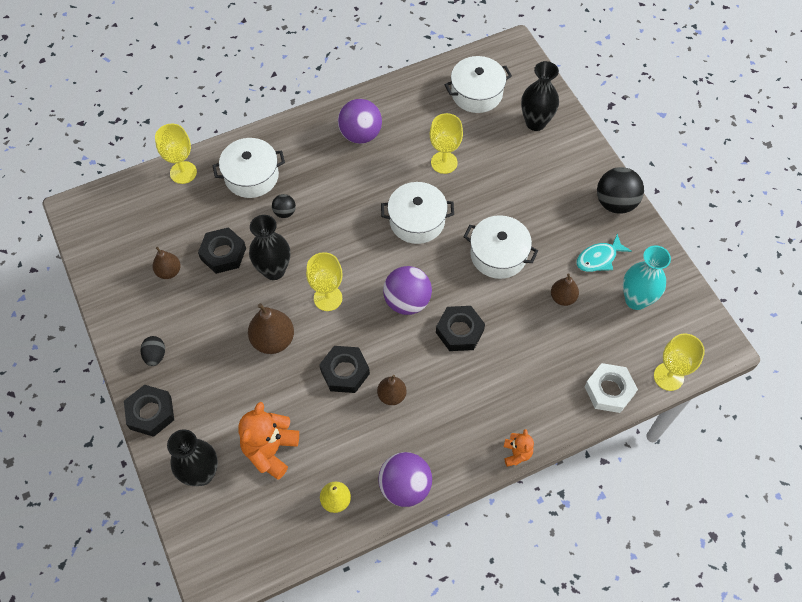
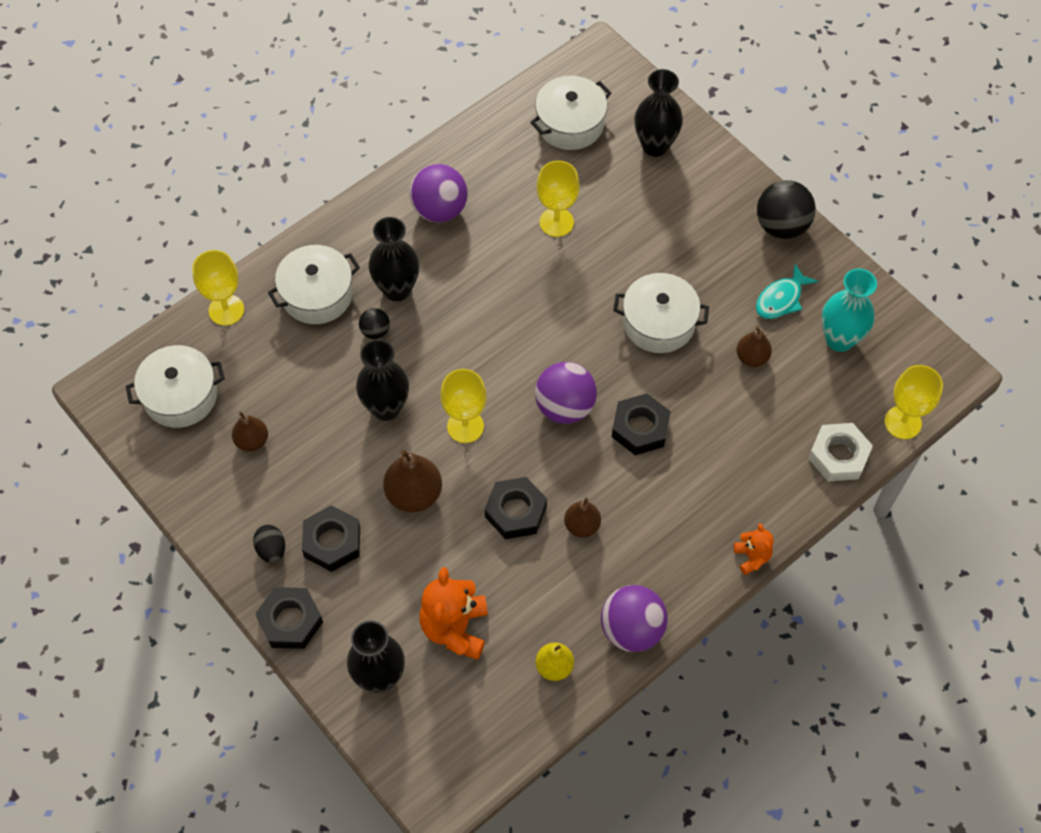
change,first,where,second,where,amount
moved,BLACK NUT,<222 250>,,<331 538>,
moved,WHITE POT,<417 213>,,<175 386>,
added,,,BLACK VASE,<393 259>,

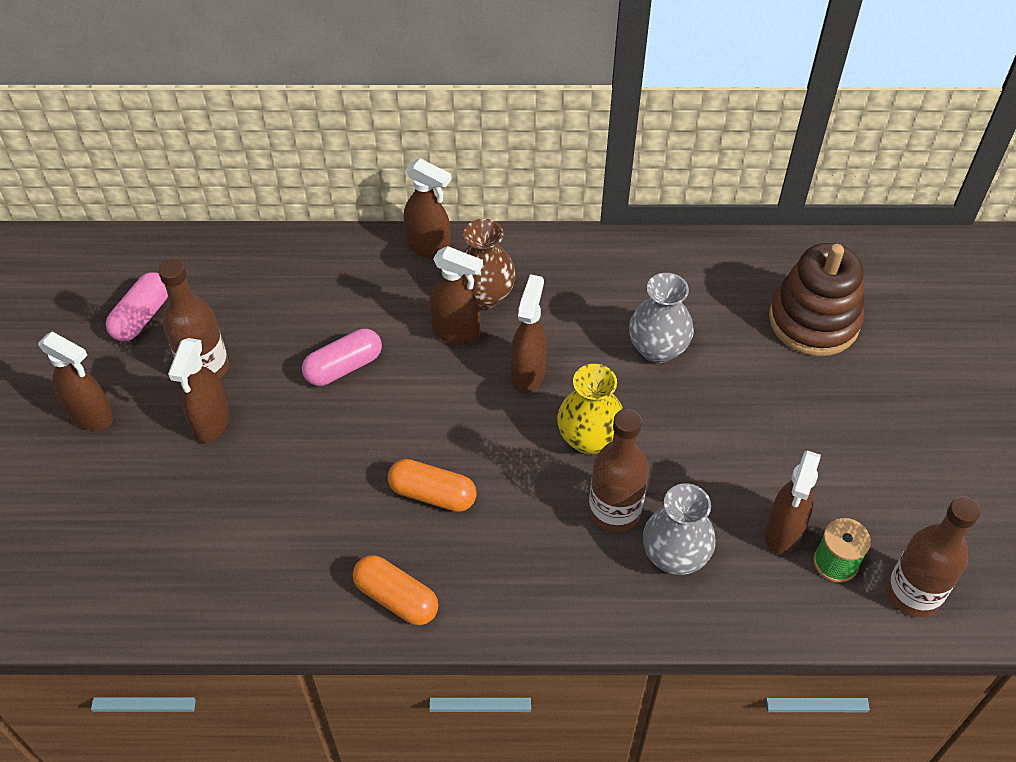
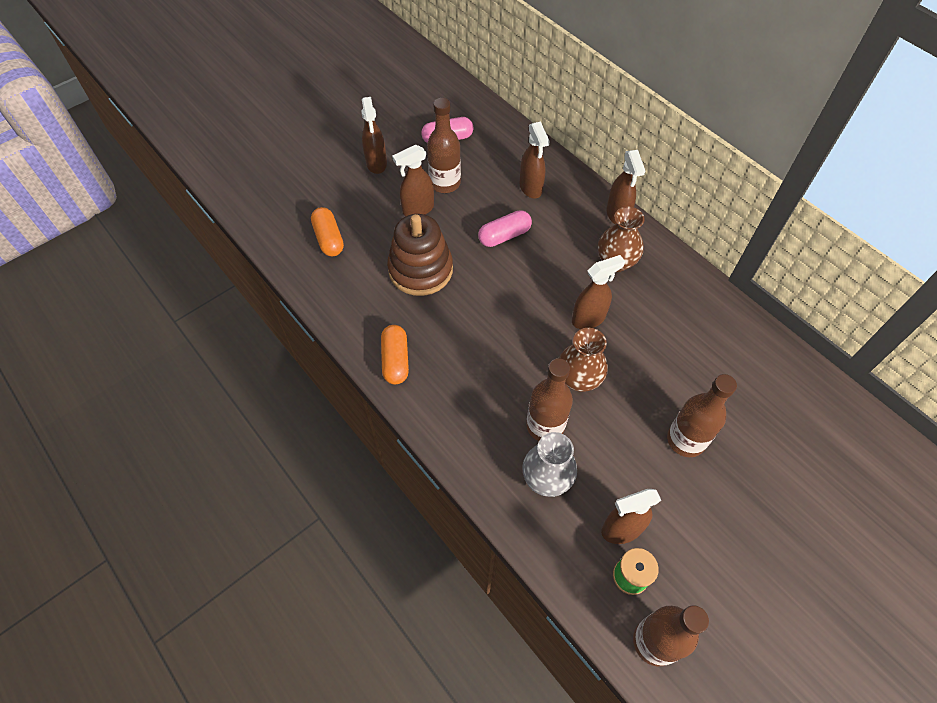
change,first,where,second,where,amount
turned,PINK CAPSULE,<342 357>,,<505 228>,45 degrees counterclockwise
moved,ORANGE CAPSULE,<432 485>,,<327 231>,
moved,BROWN SPRAY BOTTLE,<456 295>,,<535 160>,
recoloured,YELLOW VASE,<590 409>,BROWN VASE,<583 360>,
removed,GREY VASE,<661 318>,,,
moved,BROWN STACKING TOY,<816 299>,,<420 255>,
added,,,BROWN BOTTLE,<702 415>,

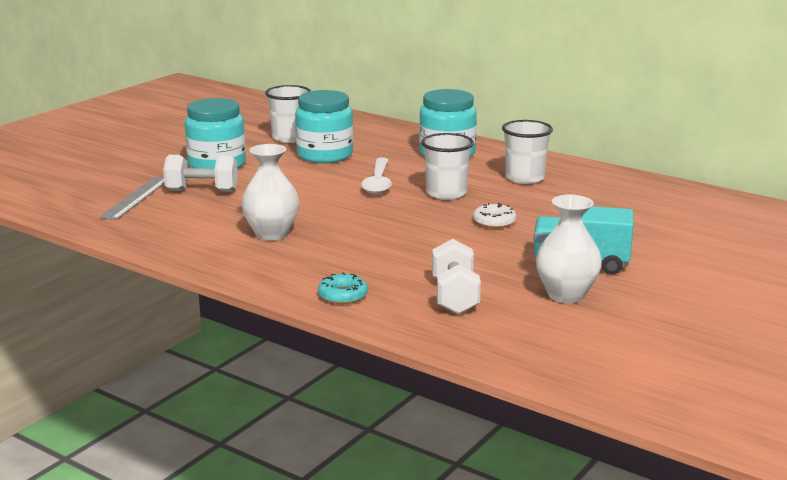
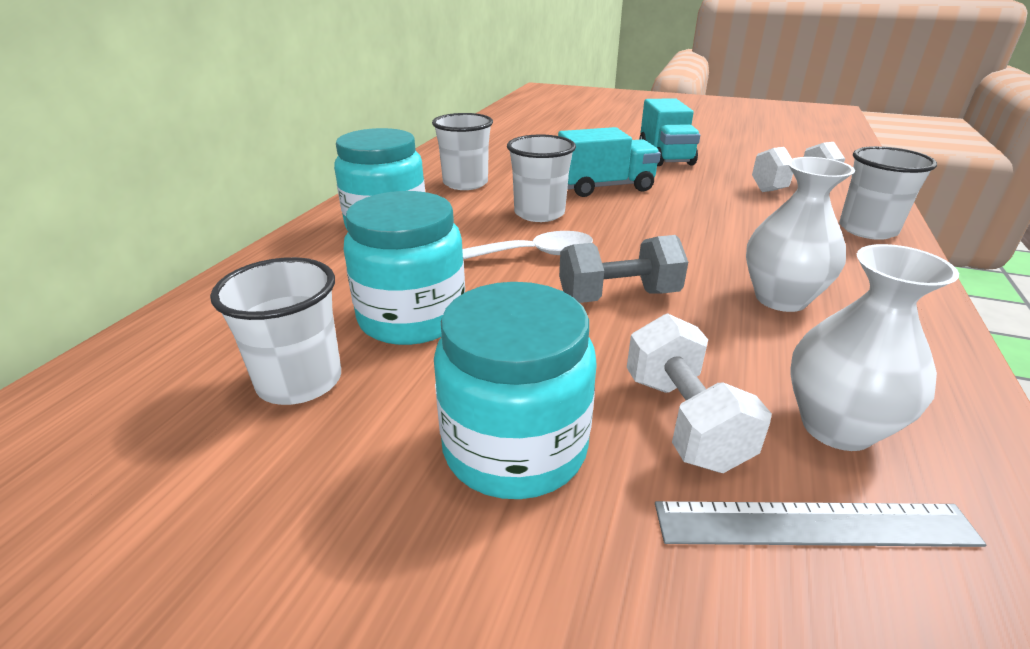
change,first,where,second,where,amount
replaced,TURQUOISE DONUT,<343 288>,WHITE CUP,<888 193>,
replaced,WHITE DONUT,<494 215>,TURQUOISE TRUCK,<609 162>,
moved,WHITE VASE,<569 249>,,<875 347>,
added,,,GREY DUMBBELL,<623 269>,

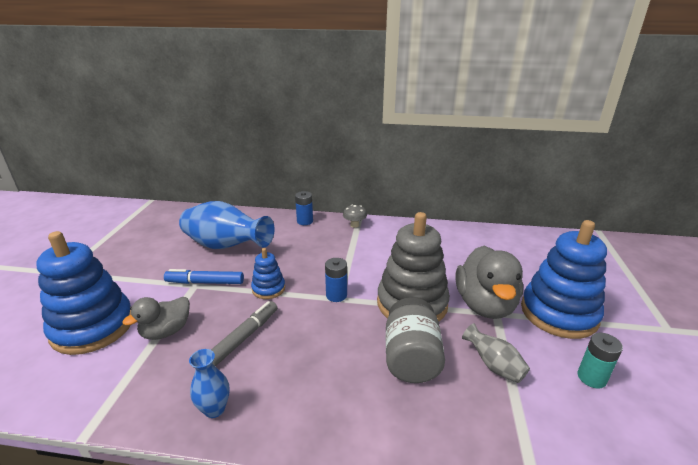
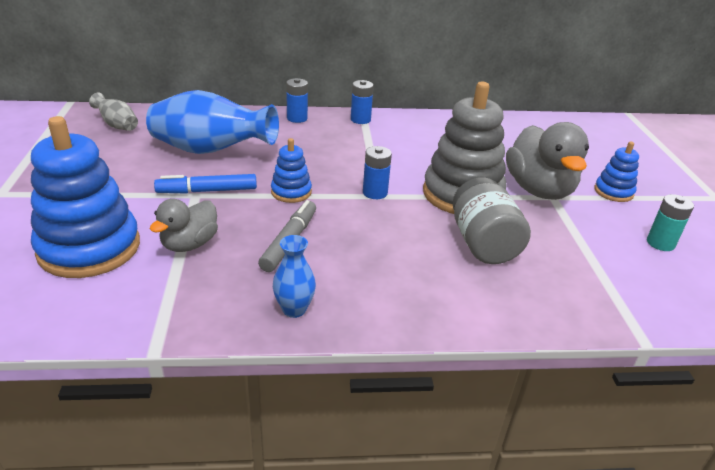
change,first,where,second,where,amount
replaced,GREY MUSHROOM,<355 216>,BLUE BATTERY,<362 102>,
moved,GREY VASE,<496 353>,,<113 111>,
resized,BLUE STACKING TOY,<564 279>,,<616 171>,x0.49

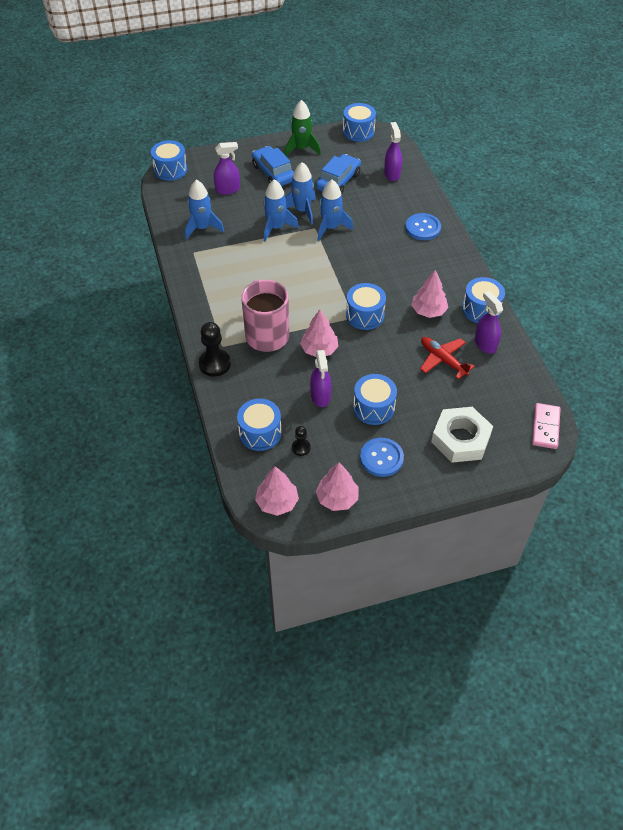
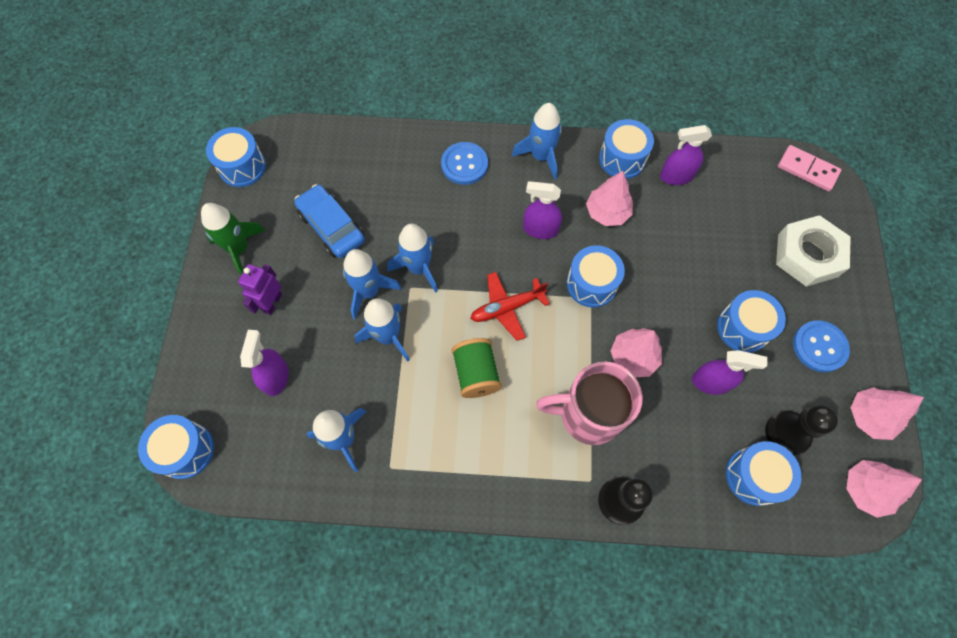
change,first,where,second,where,amount
replaced,BLUE CAR,<273 166>,PURPLE ROBOT,<260 289>,
resized,BLACK PAWN,<301 441>,,<801 430>,x1.81
moved,PURPLE SPRAY BOTTLE,<393 151>,,<542 210>,
moved,RED PLANE,<447 358>,,<510 306>,
added,,,GREEN SPOOL,<477 368>,
added,,,BLUE ROCKET,<537 141>,

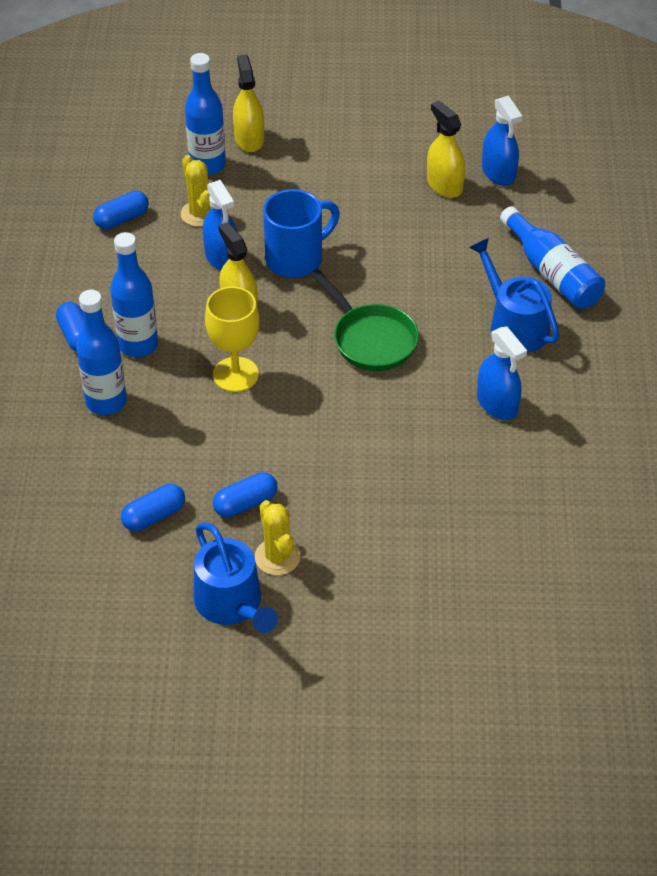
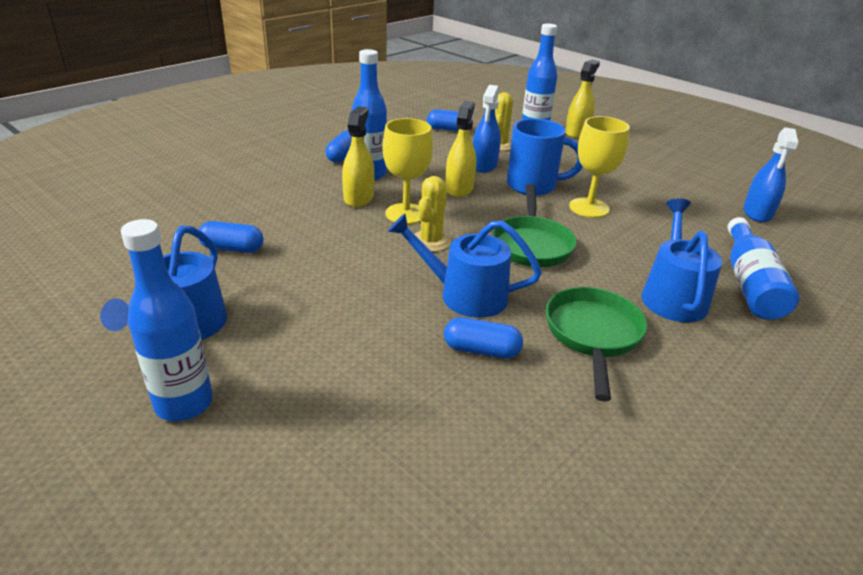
change,first,where,second,where,amount
moved,BLUE BOTTLE,<101 352>,,<167 320>,
moved,BLUE CAPSULE,<245 494>,,<483 338>,
moved,YELLOW CACTUS,<278 537>,,<432 214>,
moved,YELLOW SPRAY BOTTLE,<446 149>,,<358 156>,
replaced,BLUE SPRAY BOTTLE,<502 373>,GREEN PAN,<596 344>,
added,,,BLUE WATERING CAN,<465 265>,
added,,,YELLOW GOBLET,<599 167>,

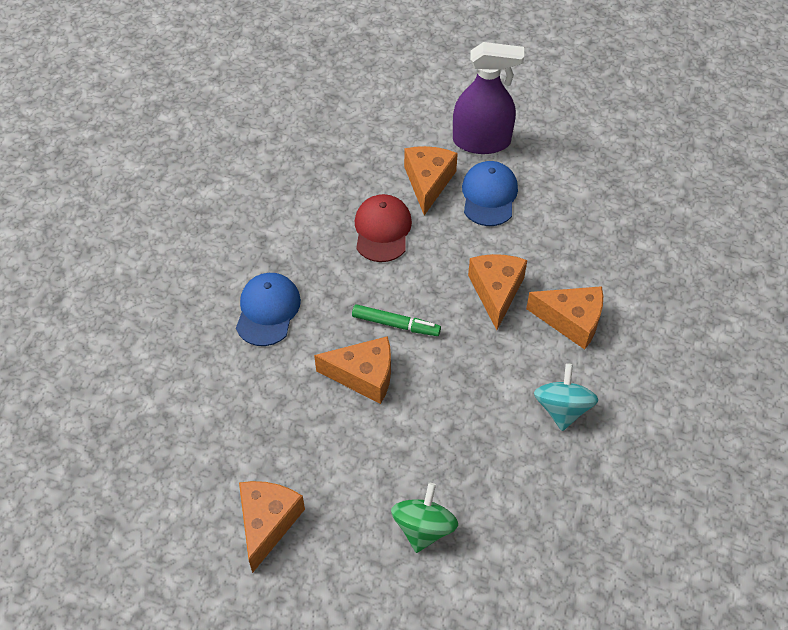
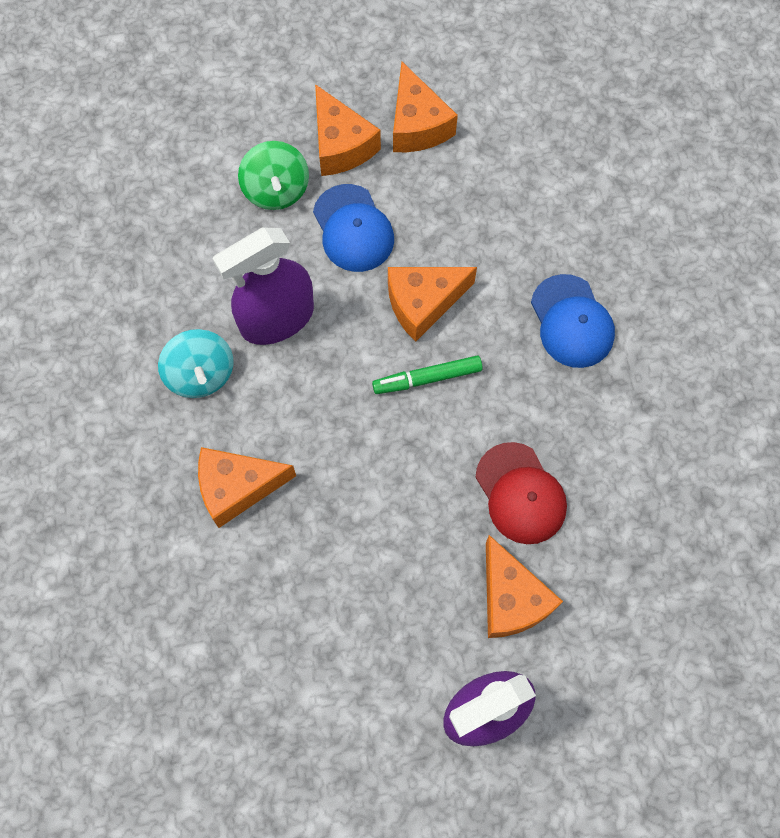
change,first,where,second,where,amount
moved,BLUE CAP,<490 193>,,<353 228>,
moved,ORANGE CHEESE,<497 292>,,<348 130>,
added,,,PURPLE SPRAY BOTTLE,<263 286>,

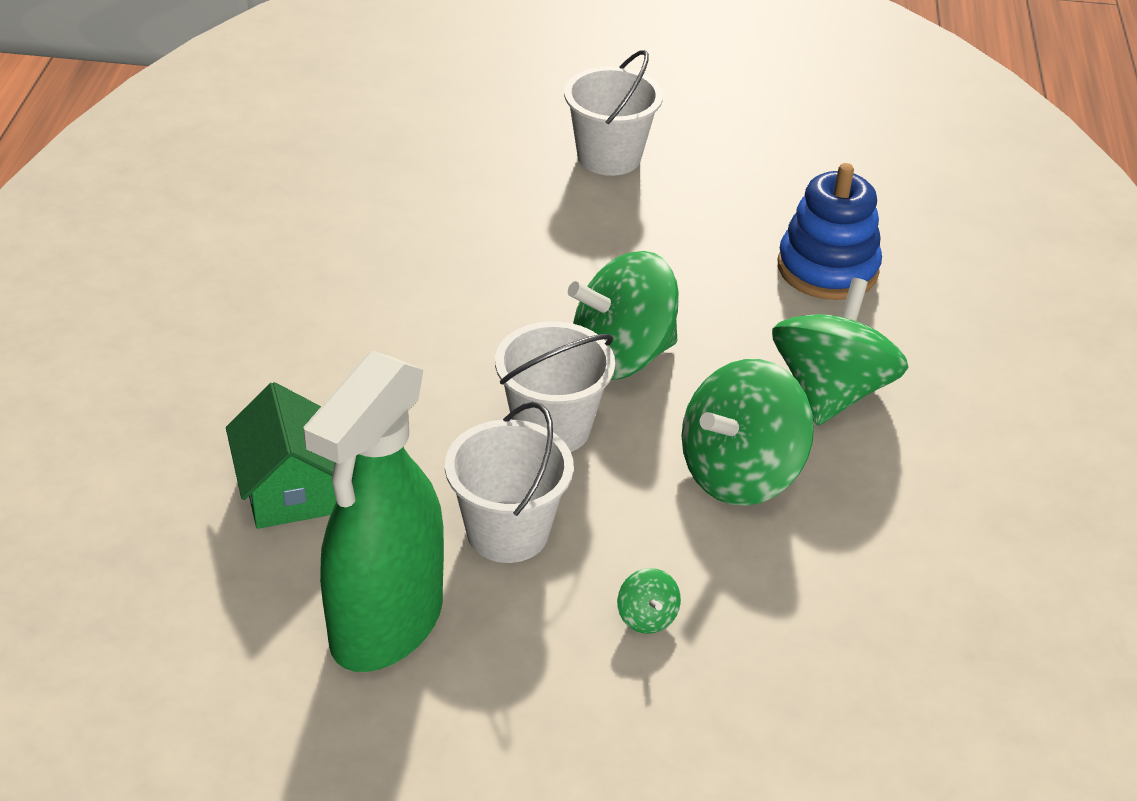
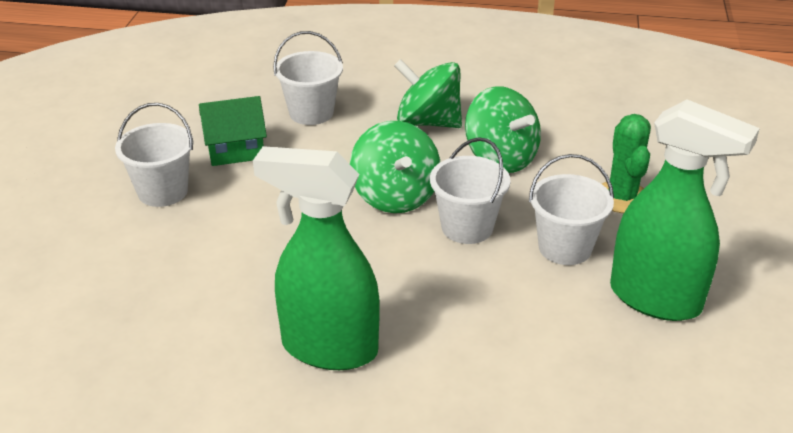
change,first,where,second,where,amount
moved,GREEN HOUSE,<281 455>,,<233 131>,
replaced,GREEN SPINNING TOP,<649 601>,GREEN CACTUS,<626 163>,
replaced,BLUE STACKING TOY,<830 231>,WHITE BUCKET,<308 78>,
added,,,GREEN SPRAY BOTTLE,<316 258>,

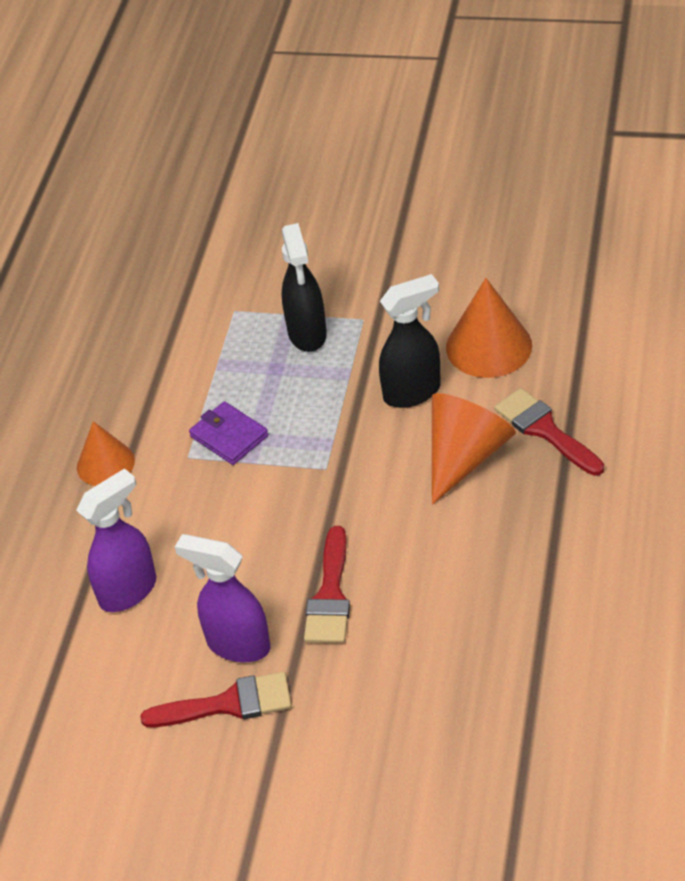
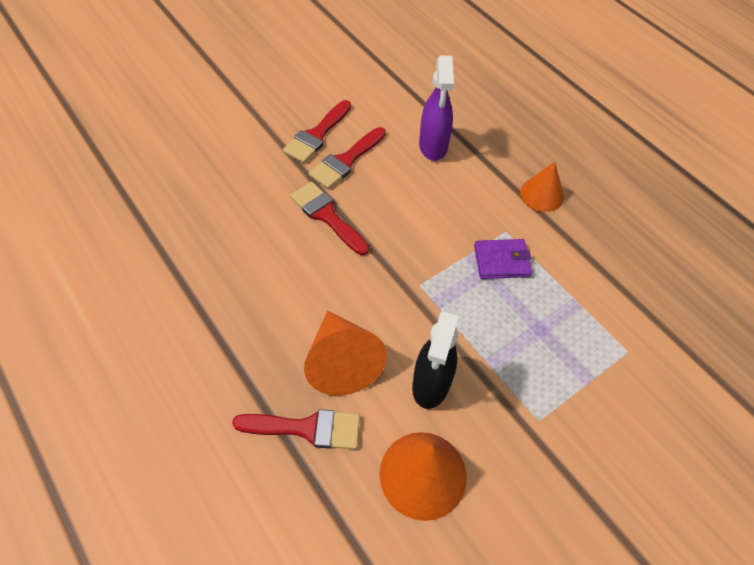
change,first,where,second,where,amount
replaced,PURPLE SPRAY BOTTLE,<223 598>,RED BRUSH,<347 158>,
removed,BLACK SPRAY BOTTLE,<304 287>,,,

